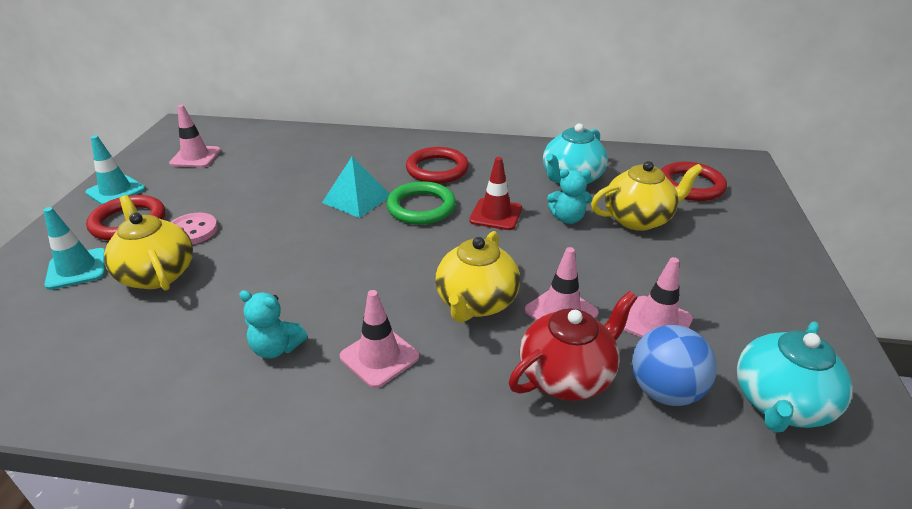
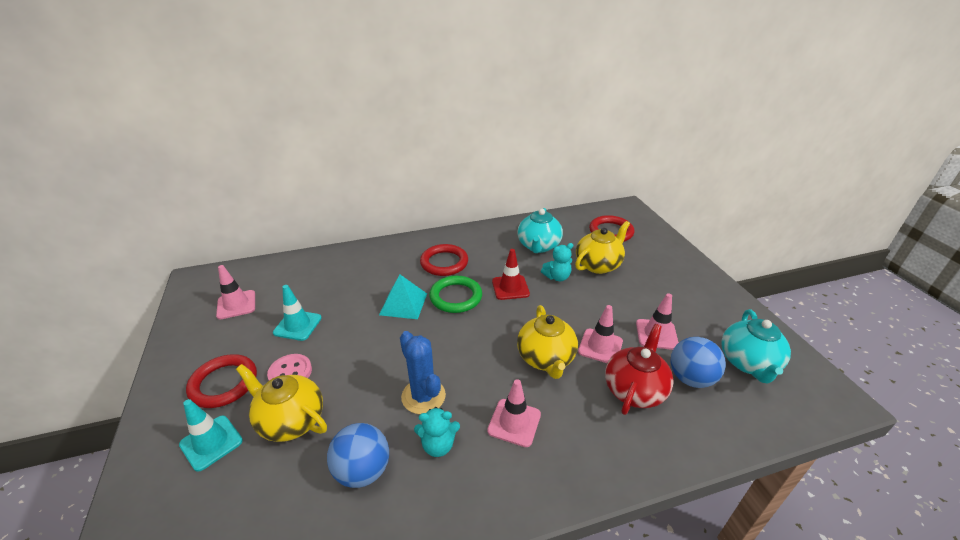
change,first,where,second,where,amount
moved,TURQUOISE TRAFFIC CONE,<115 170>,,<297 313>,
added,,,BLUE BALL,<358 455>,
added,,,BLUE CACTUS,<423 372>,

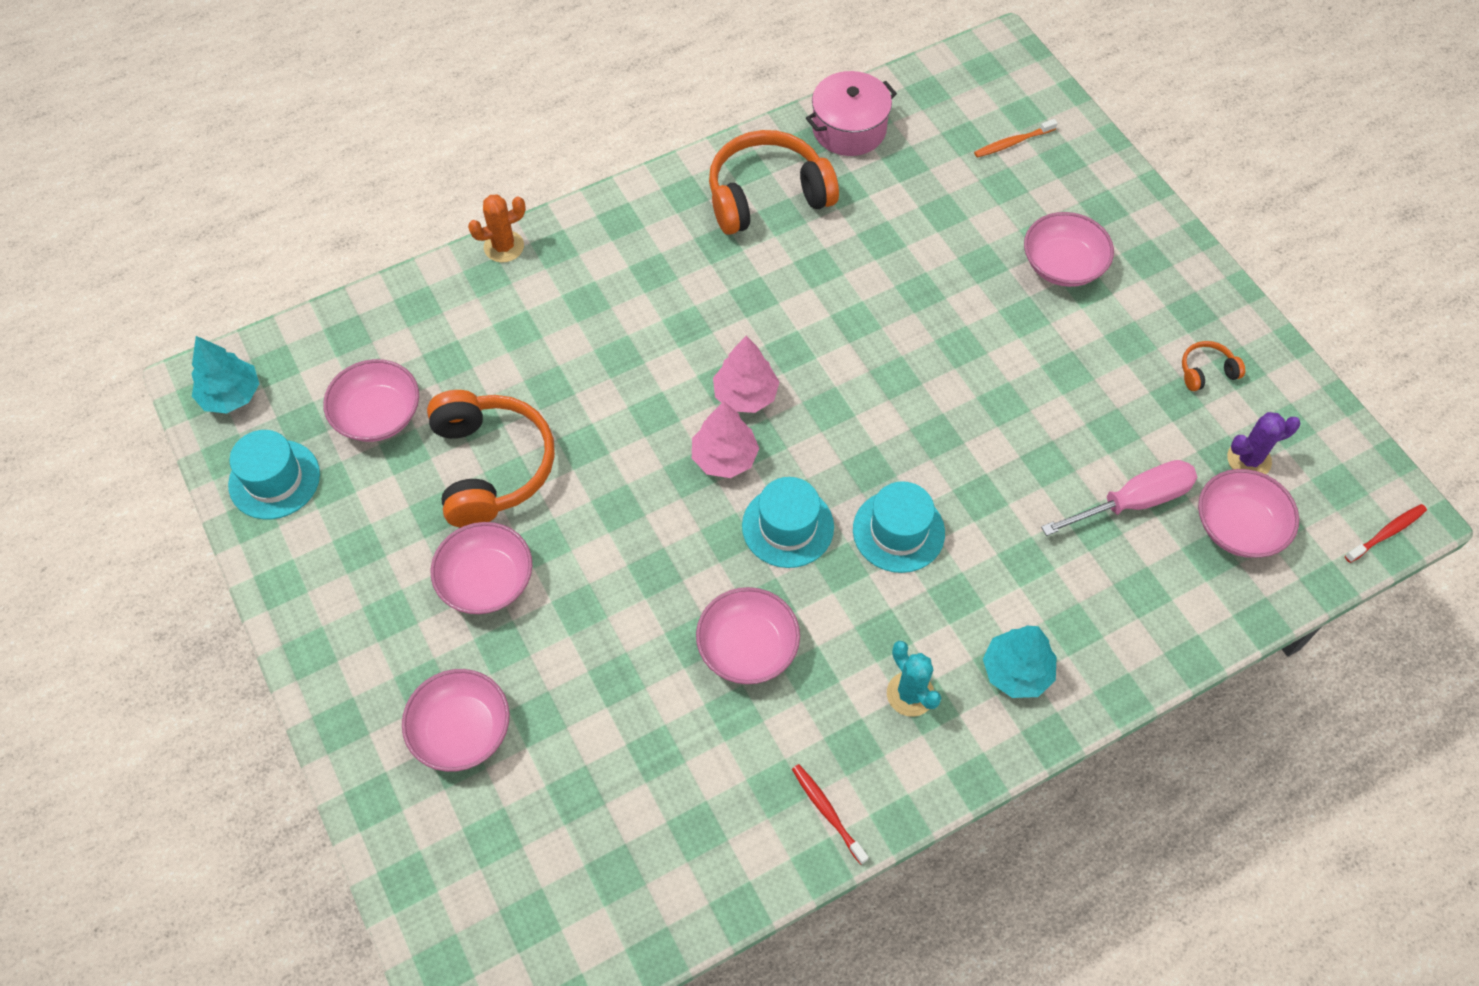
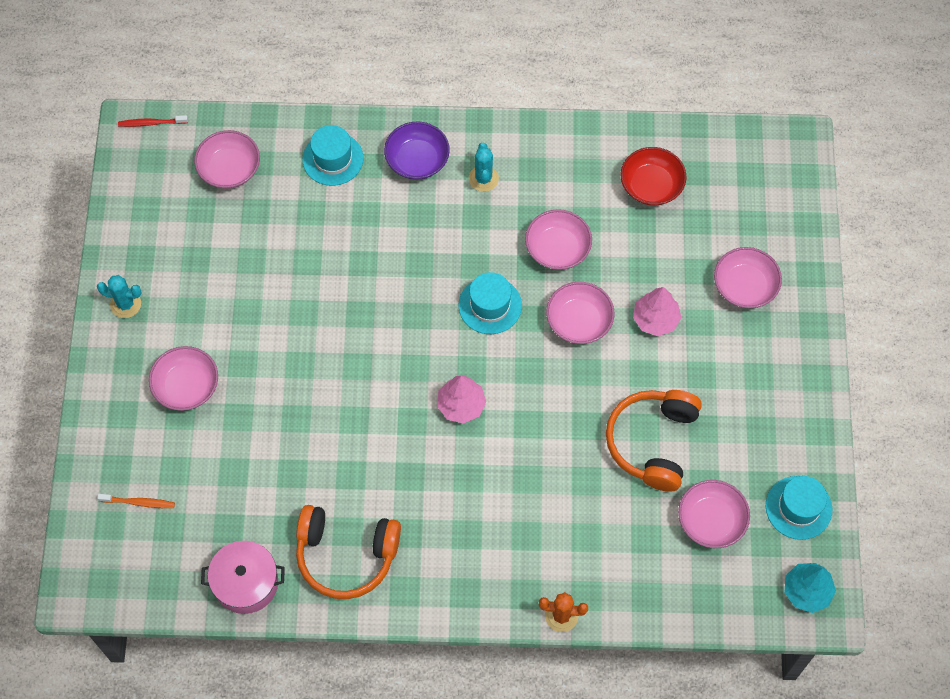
change,first,where,second,where,amount
moved,PINK BOWL,<481 568>,,<580 313>,
moved,PINK TREE,<725 439>,,<657 311>,
removed,RED TOOTHBRUSH,<830 814>,,,
moved,TURQUOISE HAT,<899 527>,,<333 155>,
replaced,TURQUOISE TREE,<1020 662>,PURPLE BOWL,<417 151>,
removed,PINK SCREWDRIVER,<1119 498>,,,
removed,ORANGE HEADPHONES,<1213 366>,,,
removed,PURPLE CACTUS,<1263 443>,,,
added,,,TURQUOISE CACTUS,<119 296>,
added,,,RED BOWL,<654 176>,

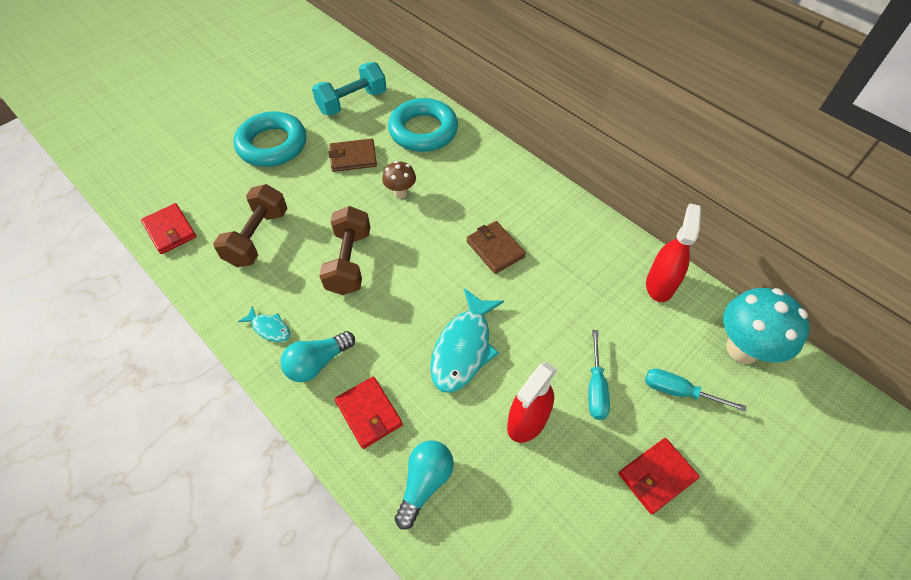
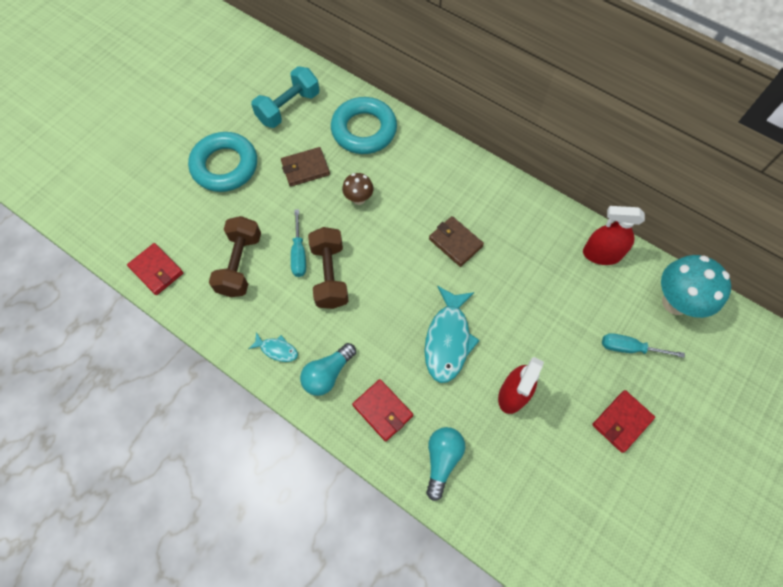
change,first,where,second,where,amount
moved,TURQUOISE SCREWDRIVER,<599 375>,,<298 243>,
turned,RED SPRAY BOTTLE,<673 252>,,<614 235>,90 degrees counterclockwise

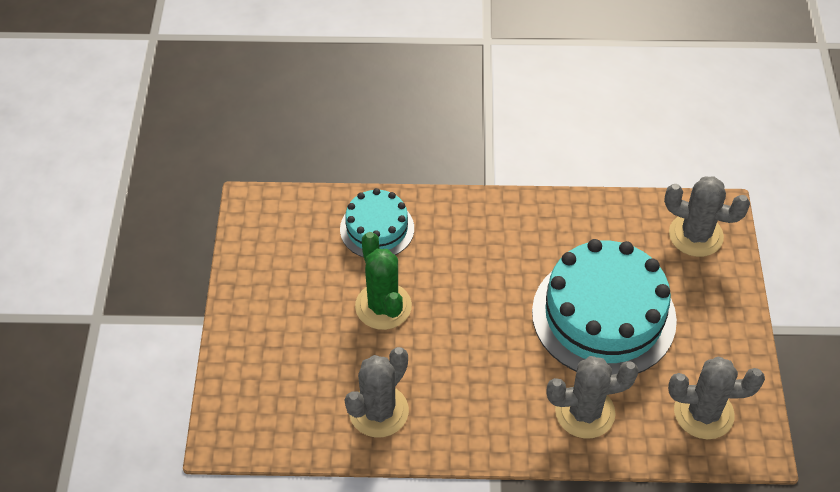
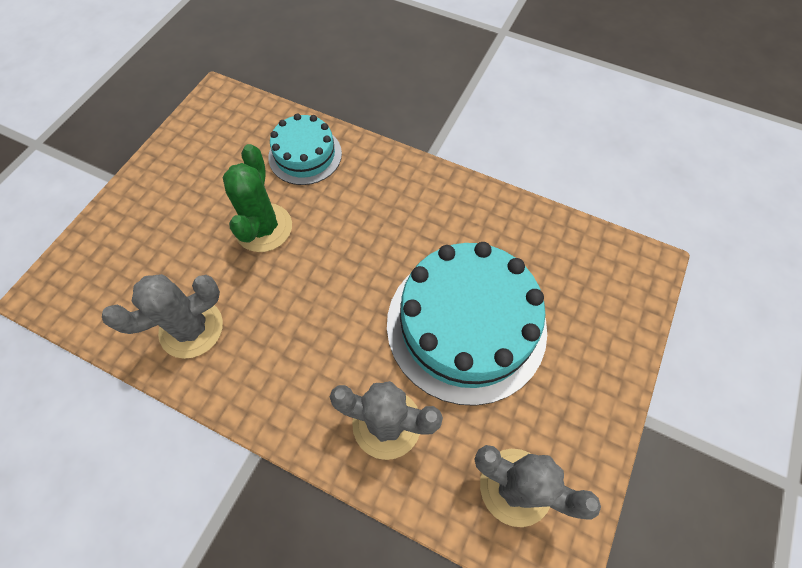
change,first,where,second,where,amount
removed,GREY CACTUS,<707 216>,,,

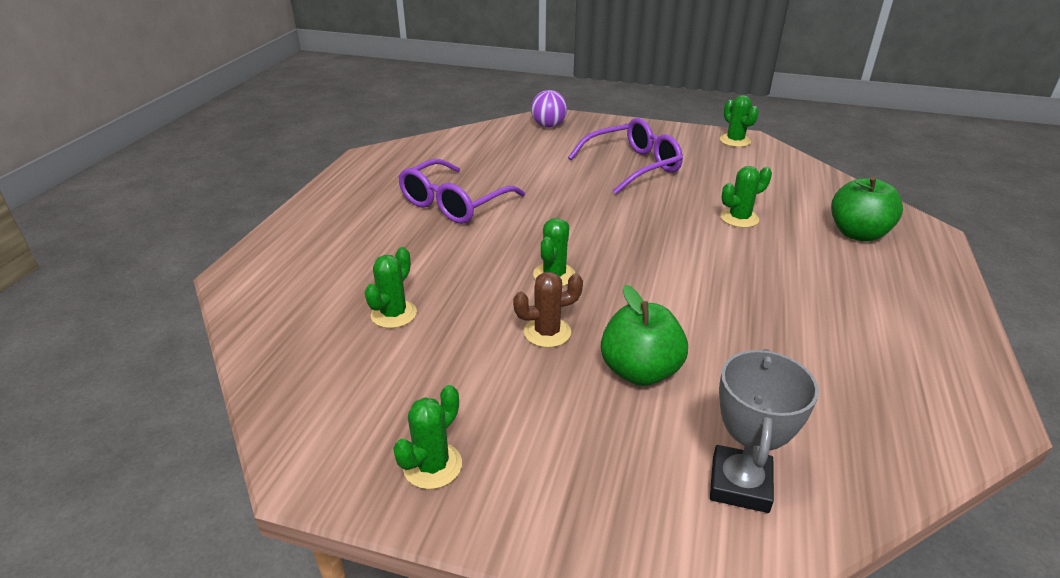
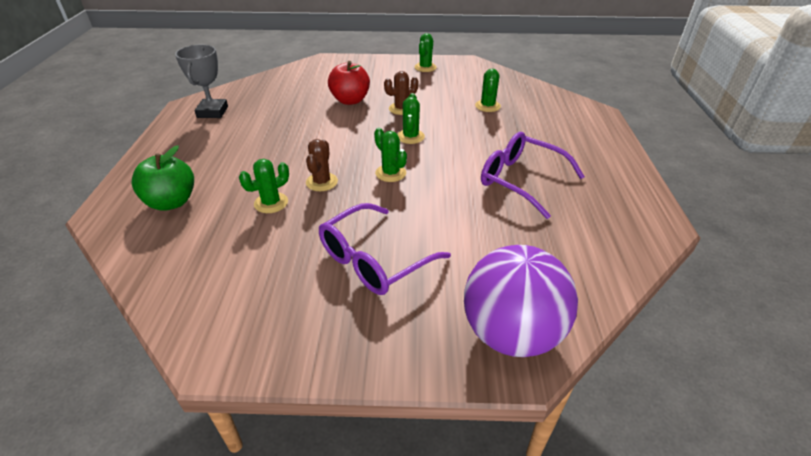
change,first,where,second,where,amount
turned,PURPLE GLASSES,<462 191>,,<533 175>,75 degrees counterclockwise
resized,PURPLE BALL,<549 109>,,<521 301>,x1.91
recoloured,GREEN APPLE,<644 335>,RED APPLE,<349 83>,
moved,GREY TROPHY,<764 431>,,<201 81>,
moved,GREEN CACTUS,<739 121>,,<390 154>,
added,,,BROWN CACTUS,<322 165>,

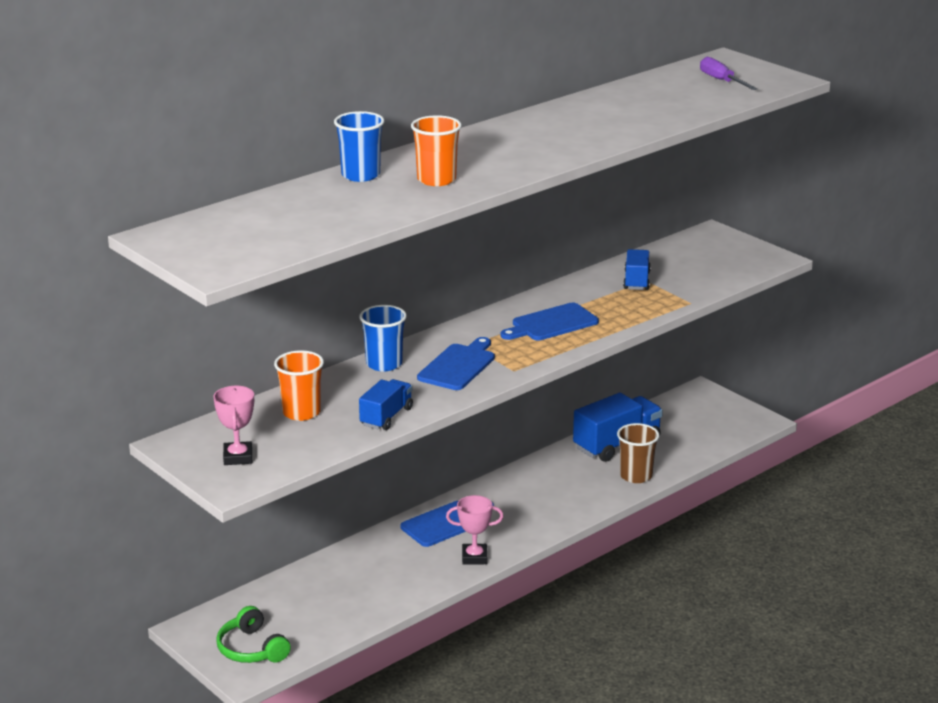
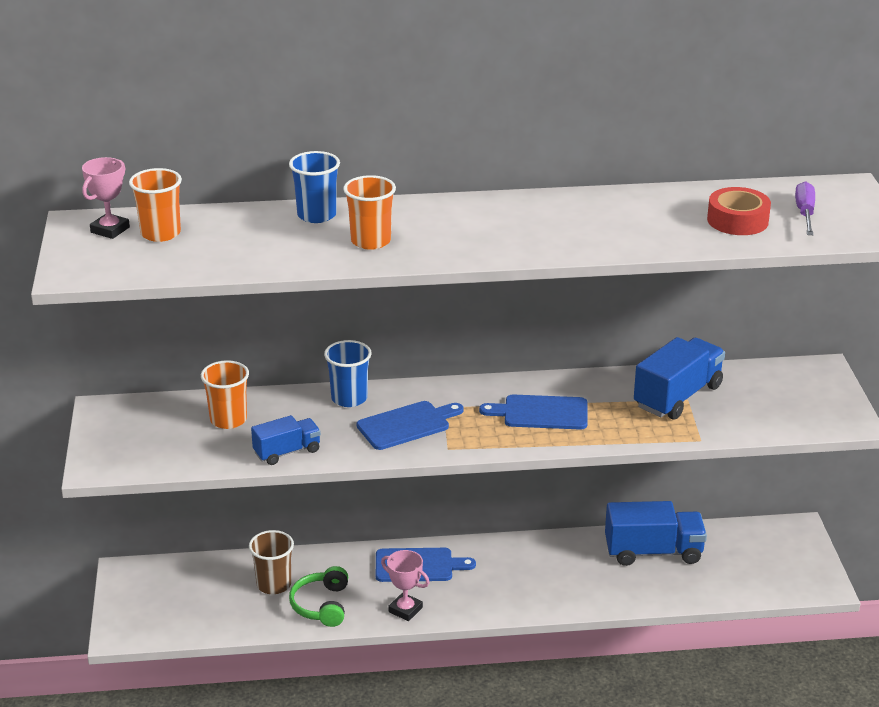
change,first,where,second,where,amount
moved,PINK TROPHY,<233 425>,,<106 198>,
moved,GREEN HEADPHONES,<253 634>,,<318 596>,
moved,BROWN CUP,<638 453>,,<271 562>,
resized,BLUE TRUCK,<637 269>,,<679 378>,x1.67
added,,,ORANGE CUP,<155 205>,
added,,,RED TAPE,<739 211>,

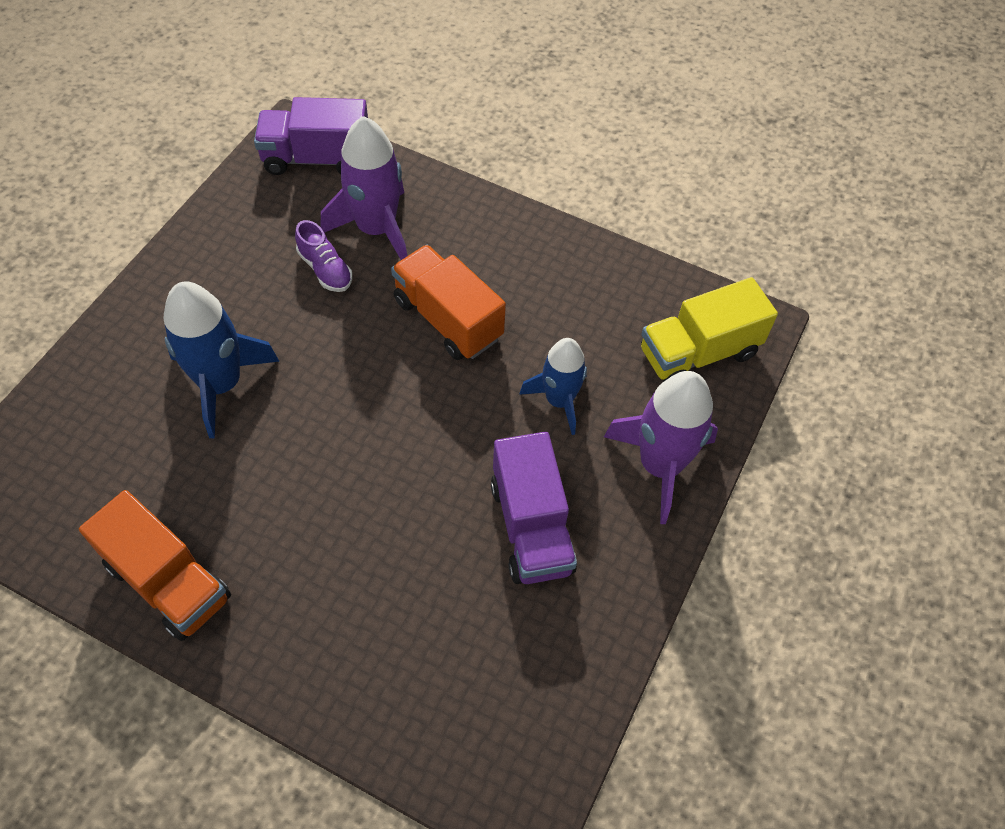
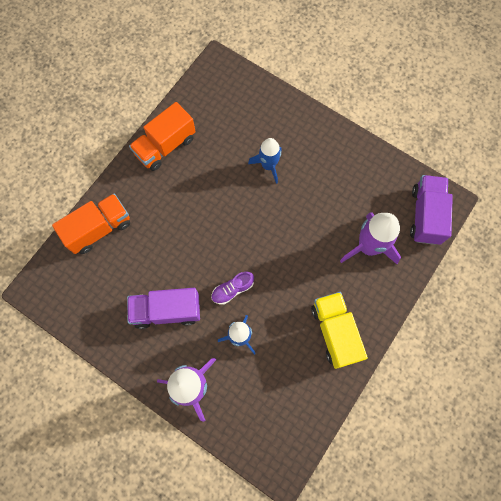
change,first,where,second,where,amount
resized,BLUE ROCKET,<221 359>,,<265 161>,x0.66
moved,PURPLE SHOE,<323 256>,,<232 288>,
moved,ORANGE TRUCK,<448 302>,,<91 224>,
moved,YELLOW TRUCK,<709 329>,,<339 330>,

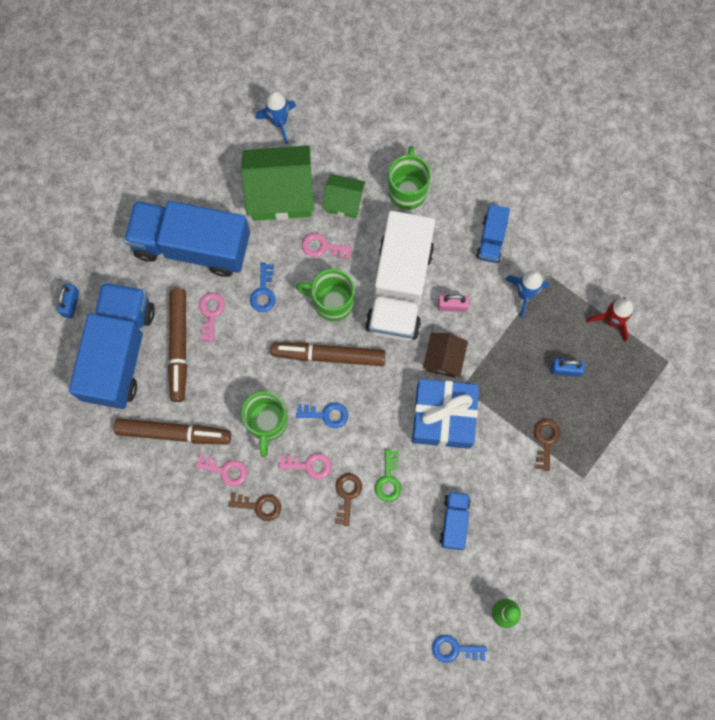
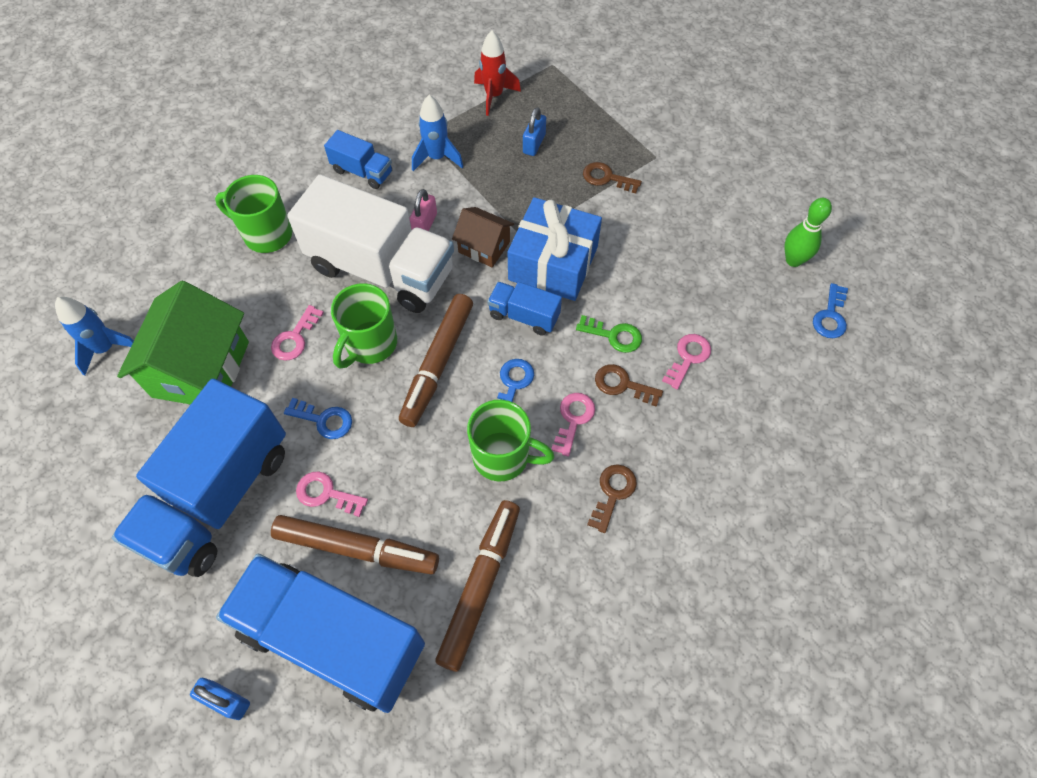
change,first,where,second,where,amount
moved,PINK KEY,<221 470>,,<686 362>,
removed,GREEN HOUSE,<343 196>,,,
moved,BLUE TRUCK,<455 520>,,<524 308>,

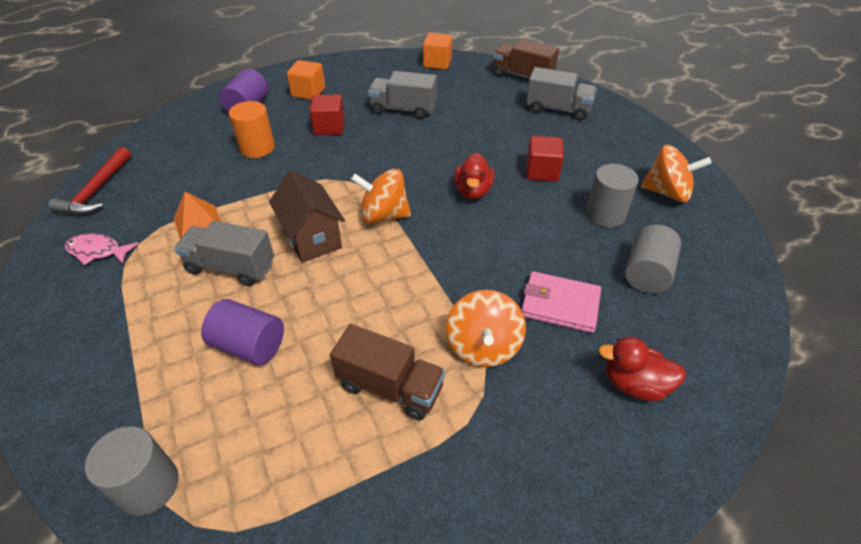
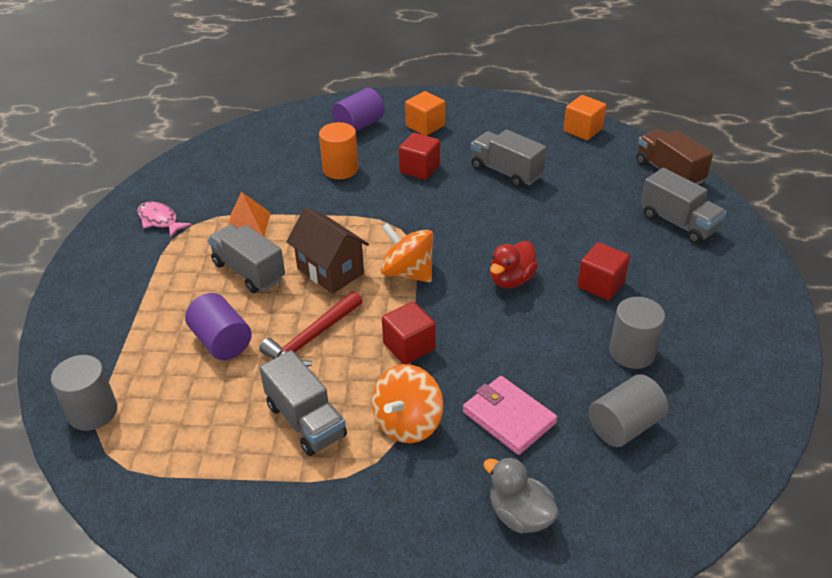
change,first,where,second,where,amount
moved,RED HAMMER,<89 181>,,<310 329>,
turned,BROWN HOUSE,<307 216>,,<327 250>,45 degrees counterclockwise
recoloured,BROWN TRUCK,<387 372>,GREY TRUCK,<303 403>,
recoloured,RED DUCK,<642 369>,GREY DUCK,<521 495>,
removed,ORANGE SPINNING TOP,<676 173>,,,
added,,,RED CUBE,<408 332>,

